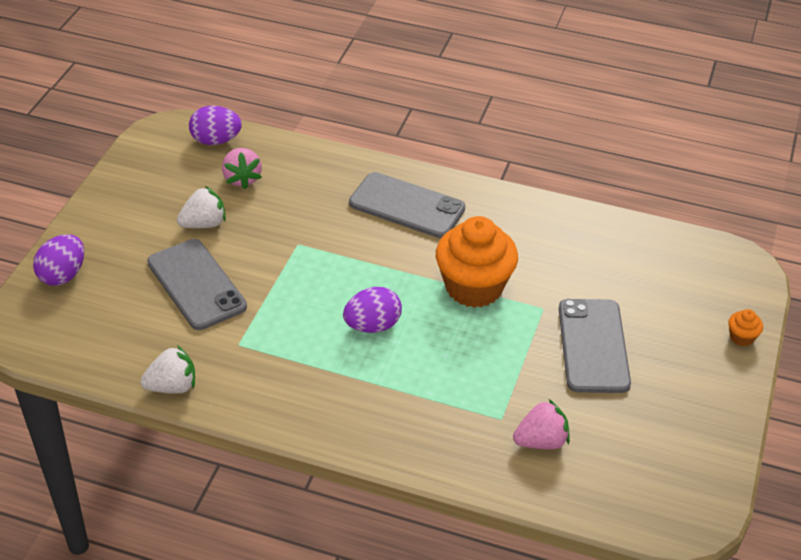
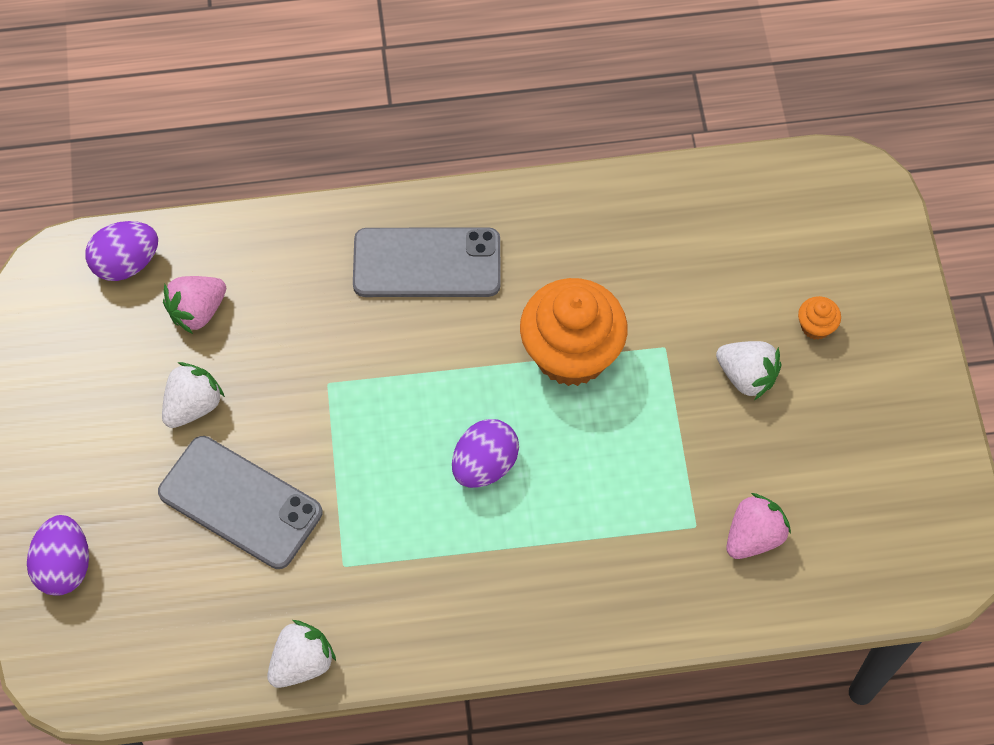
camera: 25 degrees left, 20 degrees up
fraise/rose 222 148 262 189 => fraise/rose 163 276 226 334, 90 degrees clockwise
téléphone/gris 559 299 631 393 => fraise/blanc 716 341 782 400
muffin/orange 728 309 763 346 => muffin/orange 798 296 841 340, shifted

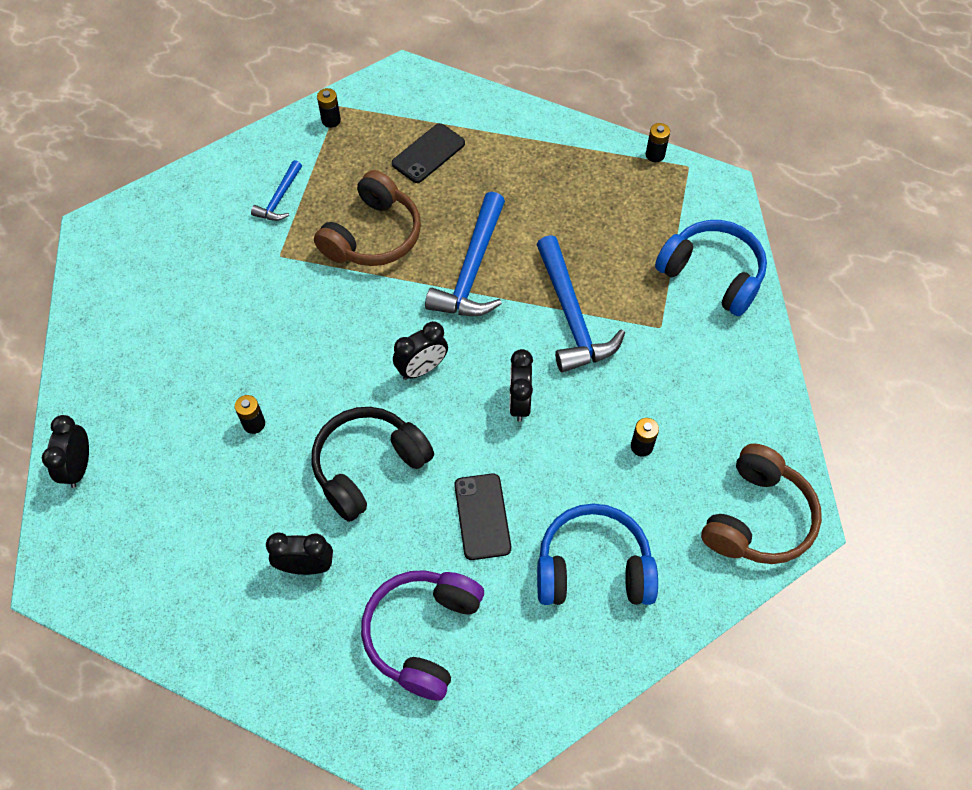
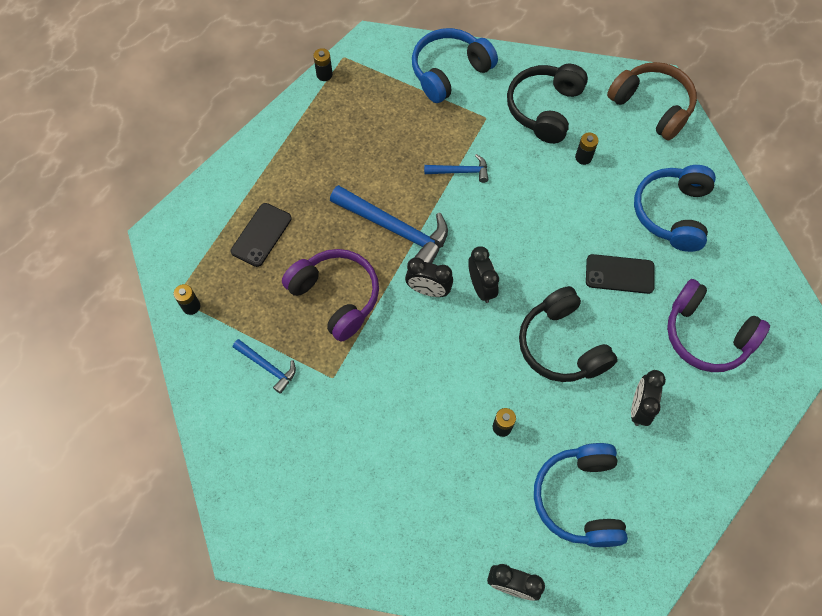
camera: 75 degrees left, 5 degrees up
téléphone/noir 392 123 465 183 => téléphone/noir 231 203 292 267, 60 degrees clockwise
casque audio/marron 314 170 421 266 => casque audio/violet 282 249 379 342
réveil/noir 509 349 533 422 => réveil/noir 405 257 453 297, shifted
marteau/bleu 537 235 625 373 => marteau/bleu 424 154 488 183, x0.53
nothing => casque audio/noir 507 64 588 144
nothing => casque audio/bleu 534 443 628 547

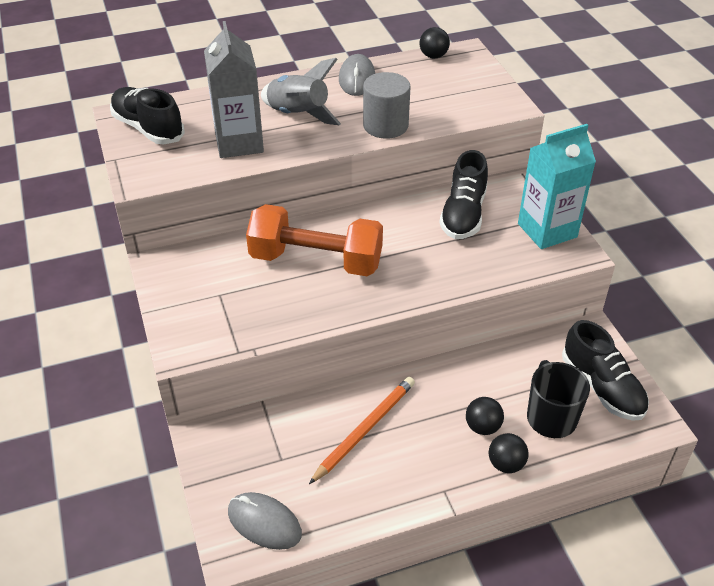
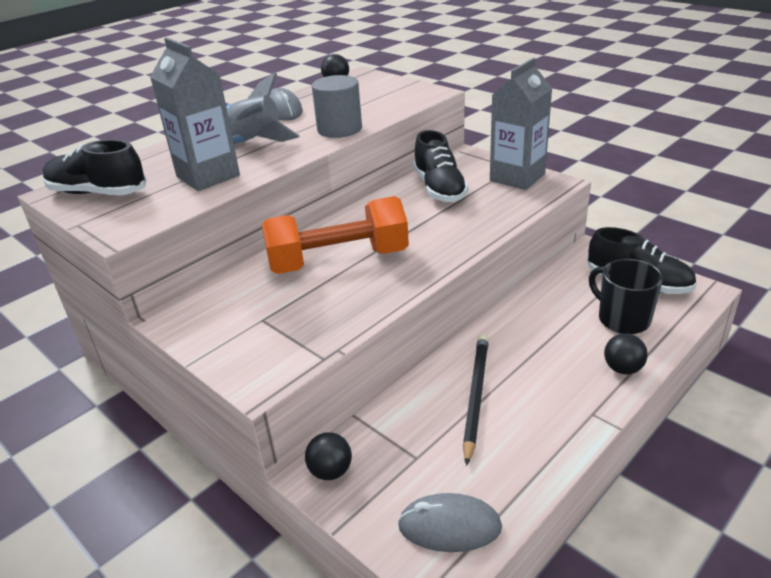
camera: 25 degrees left, 10 degrees down
balle/noir 466 397 504 435 => balle/noir 305 432 352 480, shifted
crayon/orange 309 377 415 484 => crayon/noir 463 334 489 466
brique de lait/turquoise 518 124 596 249 => brique de lait/gris 490 58 552 190

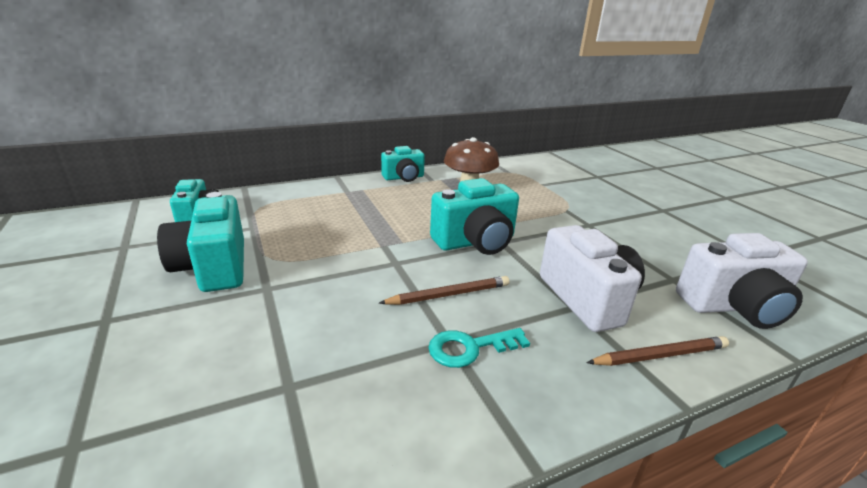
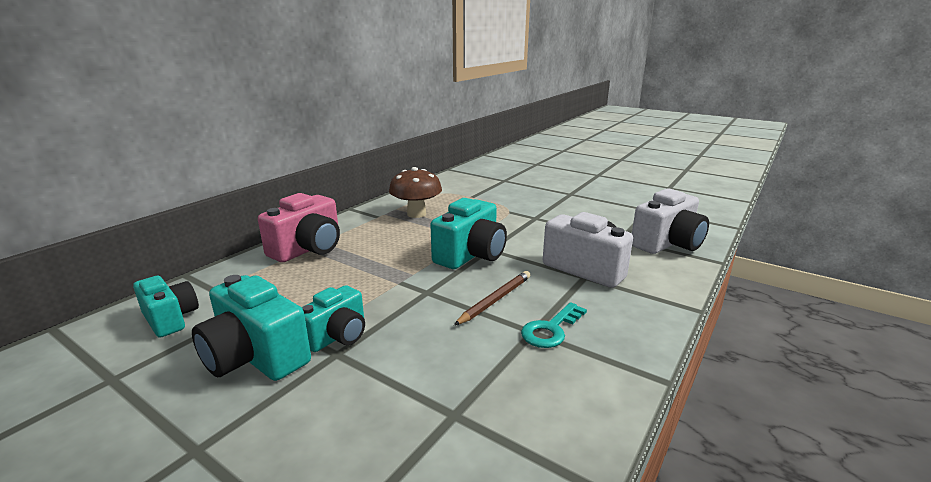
camera: 30 degrees left, 5 degrees down
nothing => appareil photo/rose 258 193 340 262
appareil photo/turquoise 381 146 425 182 => appareil photo/turquoise 301 285 365 352, shifted
crayon/marron 586 336 729 366 => nothing

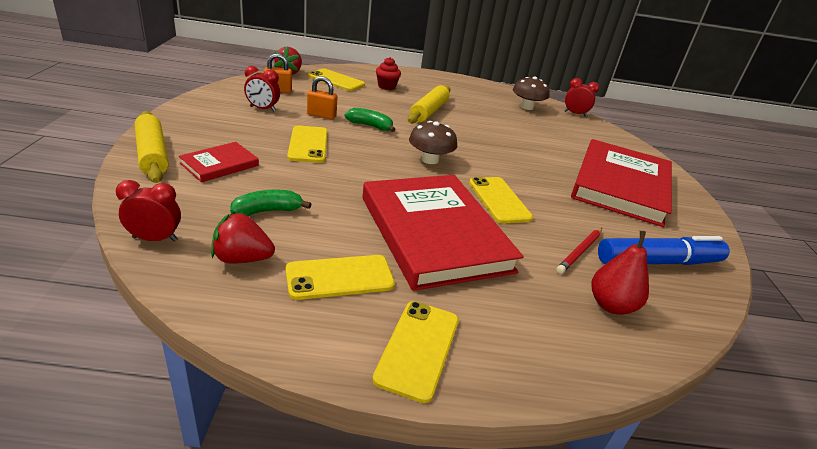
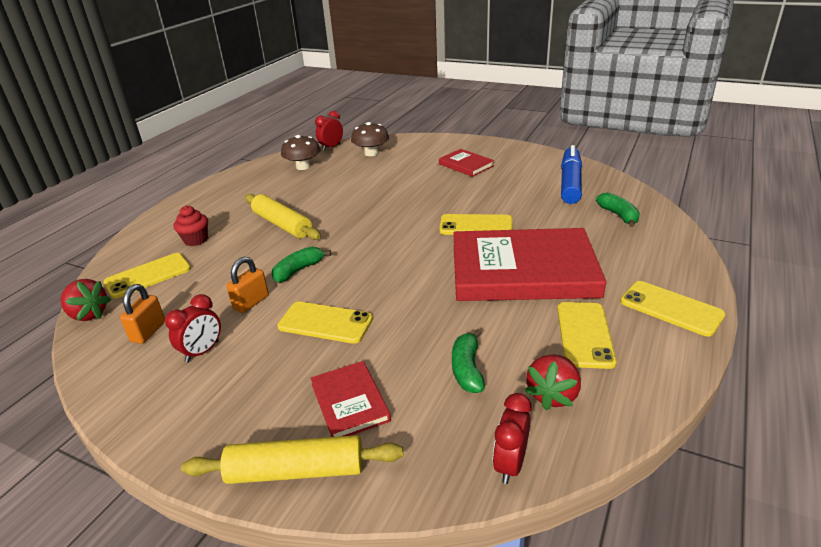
camera: 60 degrees left, 0 degrees up
champignon/marron 409 121 457 164 => champignon/marron 351 122 389 156, shifted
livre/rouge 571 139 672 227 => livre/rouge 439 149 494 177, x0.46
poire/rouge 591 231 649 315 => banane/vert 596 192 640 227
crayon/rouge 556 228 602 274 => nothing

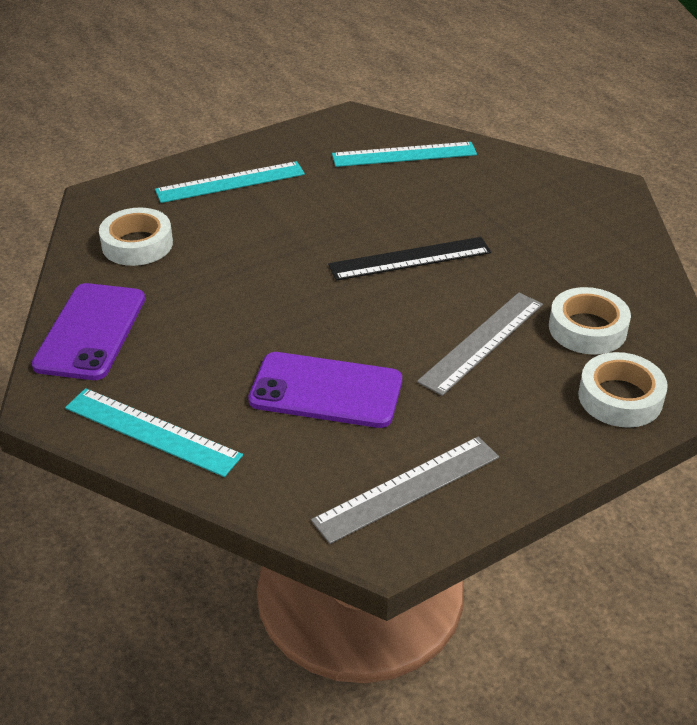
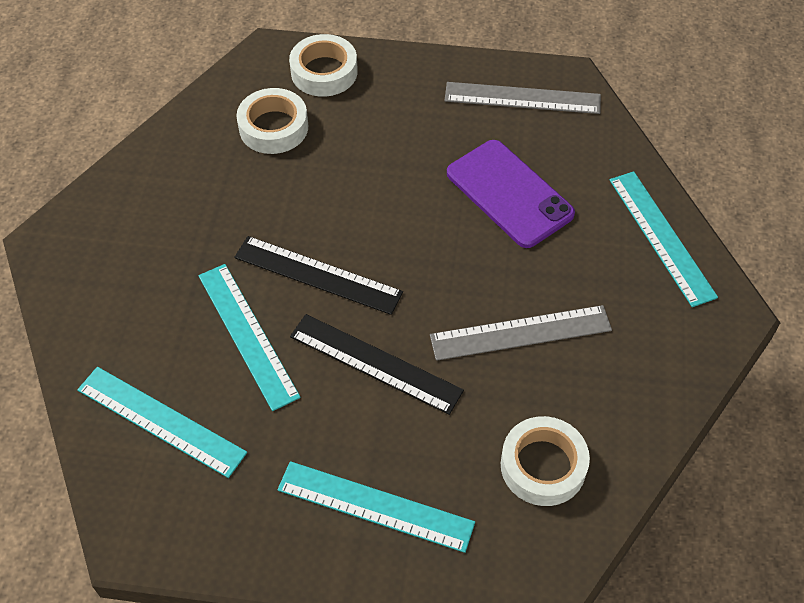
camera: 140 degrees left, 15 degrees up
nothing => règle/turquoise 198 264 301 411
nothing => règle/noir 290 314 464 415
règle/gris 417 293 543 396 => règle/gris 430 305 612 361, shifted
téléphone/violet 32 283 145 380 => nothing

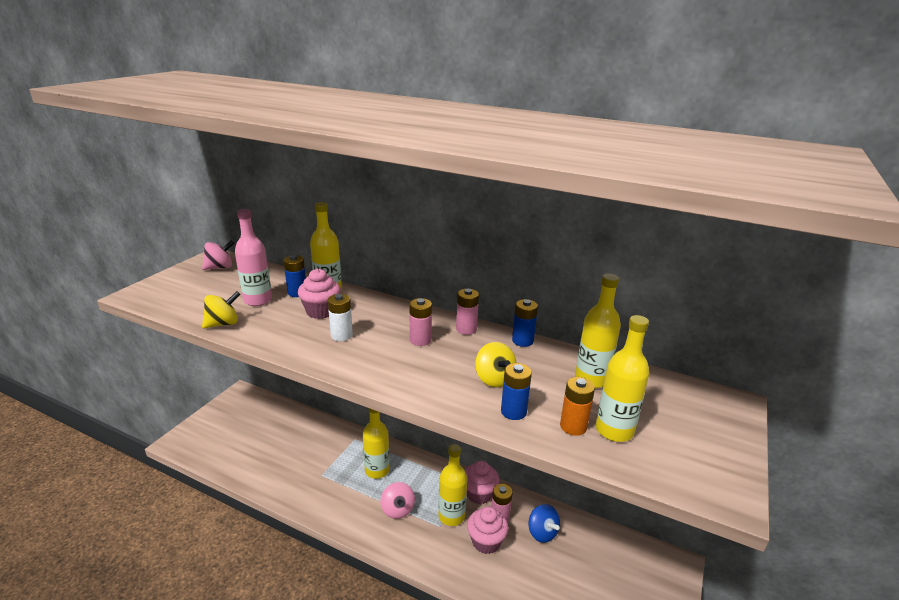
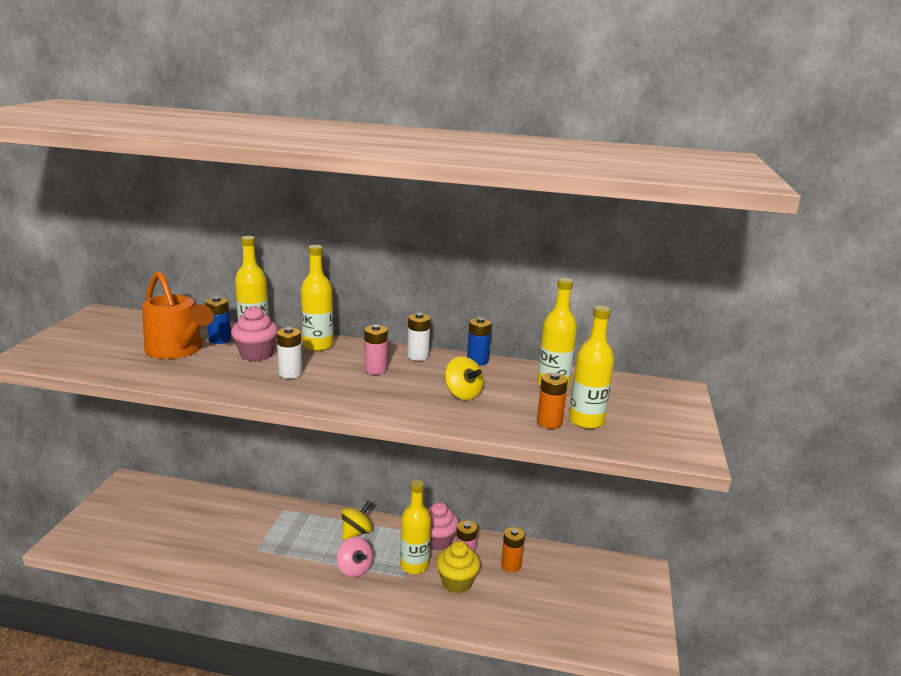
camera: 15 degrees left, 5 degrees down
bouteille/rose 235 209 272 306 => arrosoir/orange 142 271 214 359
bouteille/jaune 363 408 390 479 => bouteille/jaune 301 245 333 351, shifted
toupie/jaune 202 291 241 329 => toupie/jaune 342 501 372 540, shifted
pile/rose 456 289 479 335 => pile/blanc 407 313 430 361
muffin/rose 467 506 509 554 => muffin/jaune 436 541 480 593
toupie/bleu 529 504 560 543 => pile/orange 501 527 525 572
toupie/rose 202 240 235 270 => nothing
pile/bleu 501 363 532 420 => nothing

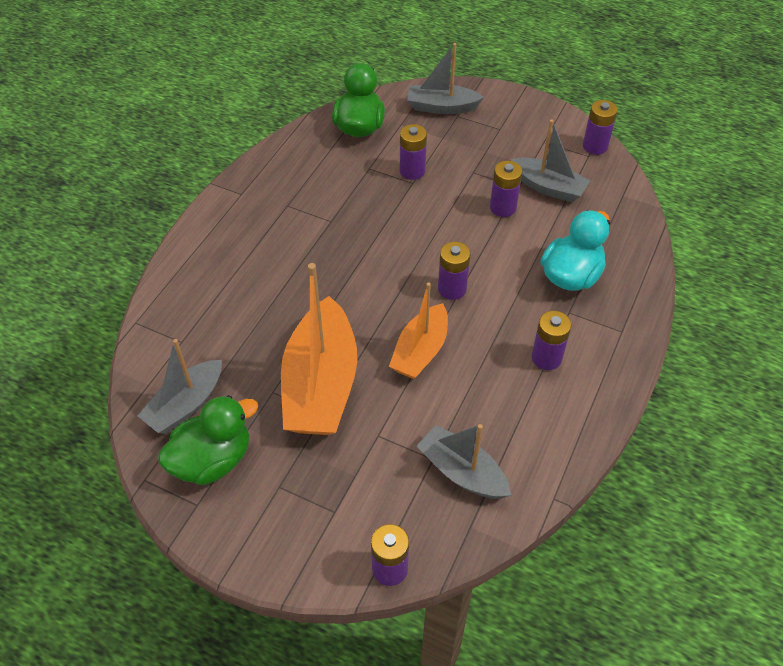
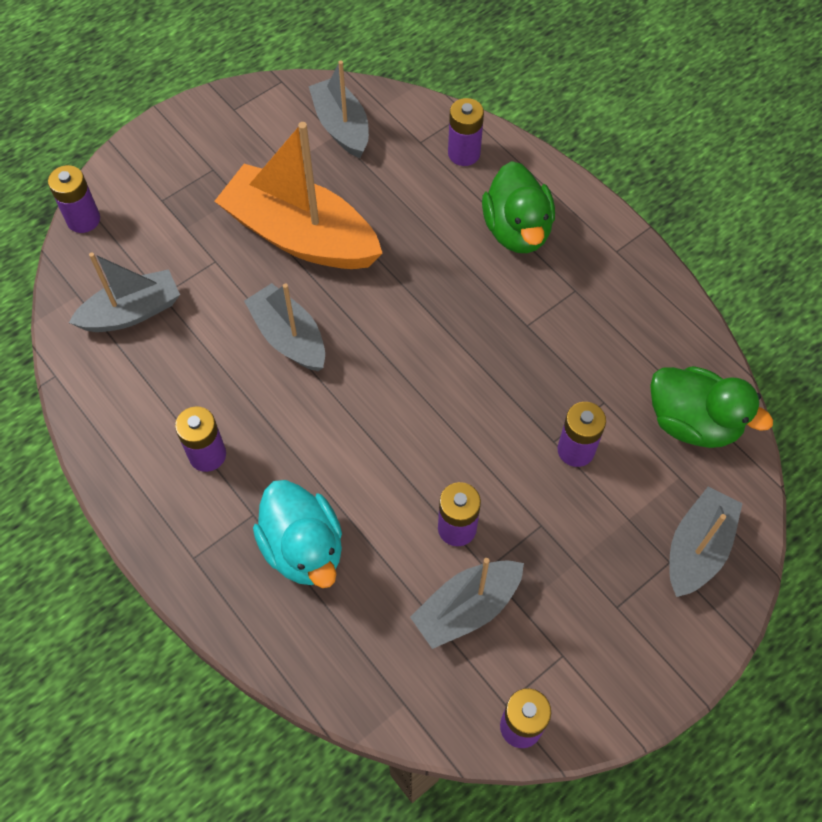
camera: 115 degrees right, 10 degrees up
bateau/orange 389 282 448 379 => bateau/gris 244 283 325 371
pile/violet 438 242 470 300 => pile/violet 448 98 484 166, shifted
canard/vert 158 395 258 485 => canard/vert 482 161 555 253, shifted

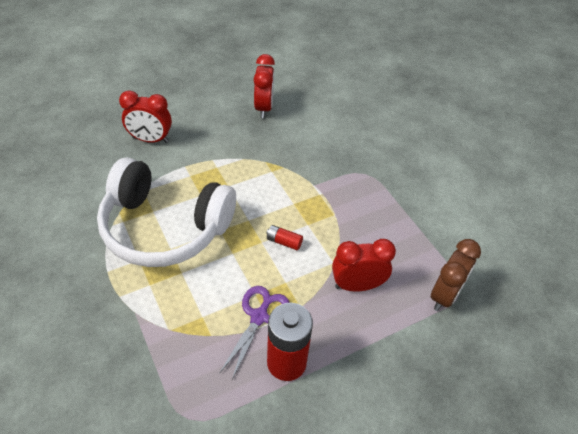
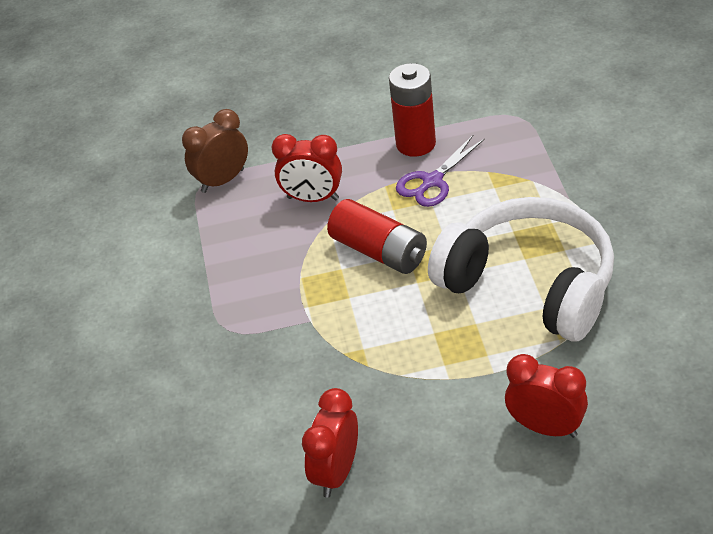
camera: 155 degrees left, 5 degrees down
pile/rouge 266 225 303 250 => pile/rouge 327 199 427 274, x2.18

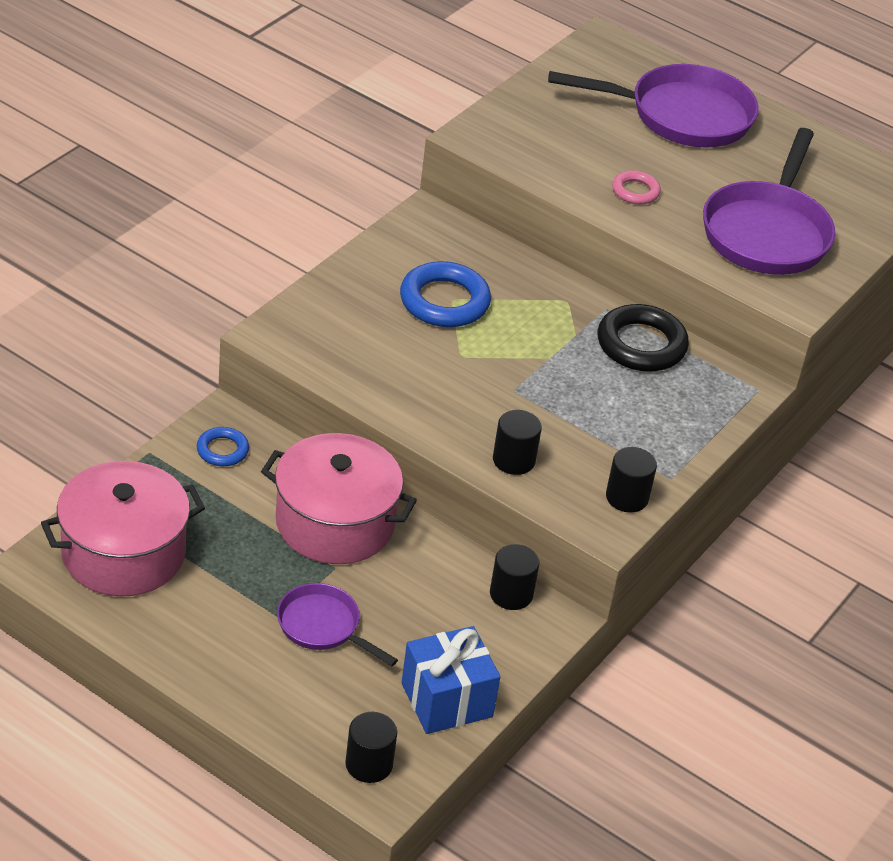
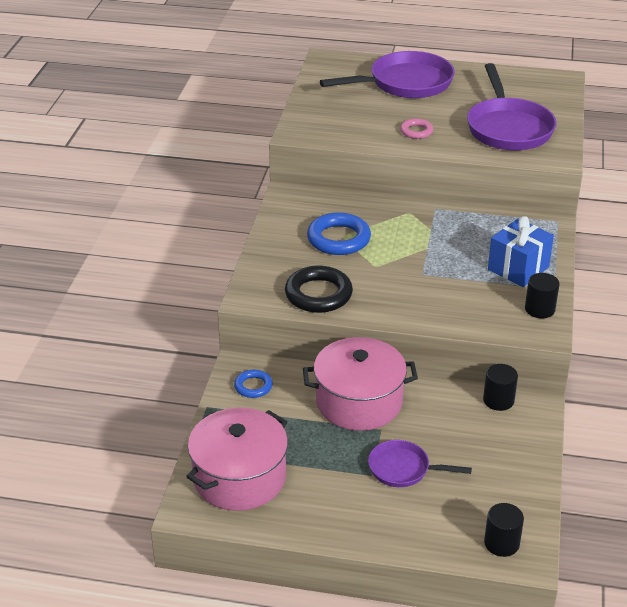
camera: 20 degrees left, 5 degrees down
anneau/noir 598 304 689 372 => anneau/noir 285 266 353 313, shifted
cadeau/bleu 401 626 500 734 => cadeau/bleu 488 216 554 287, shifted
cylindre/noir 493 410 542 475 => nothing

